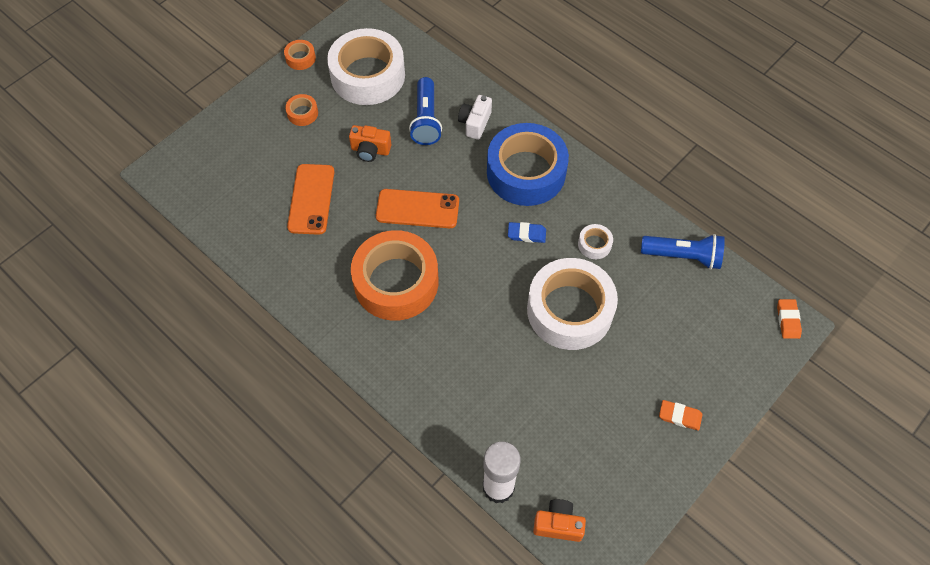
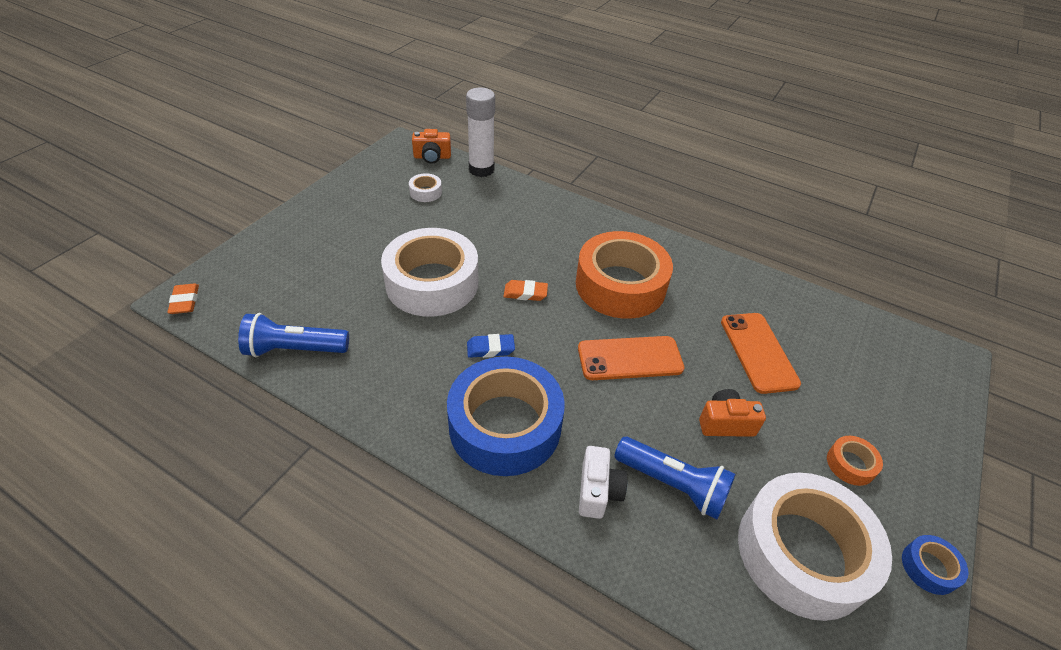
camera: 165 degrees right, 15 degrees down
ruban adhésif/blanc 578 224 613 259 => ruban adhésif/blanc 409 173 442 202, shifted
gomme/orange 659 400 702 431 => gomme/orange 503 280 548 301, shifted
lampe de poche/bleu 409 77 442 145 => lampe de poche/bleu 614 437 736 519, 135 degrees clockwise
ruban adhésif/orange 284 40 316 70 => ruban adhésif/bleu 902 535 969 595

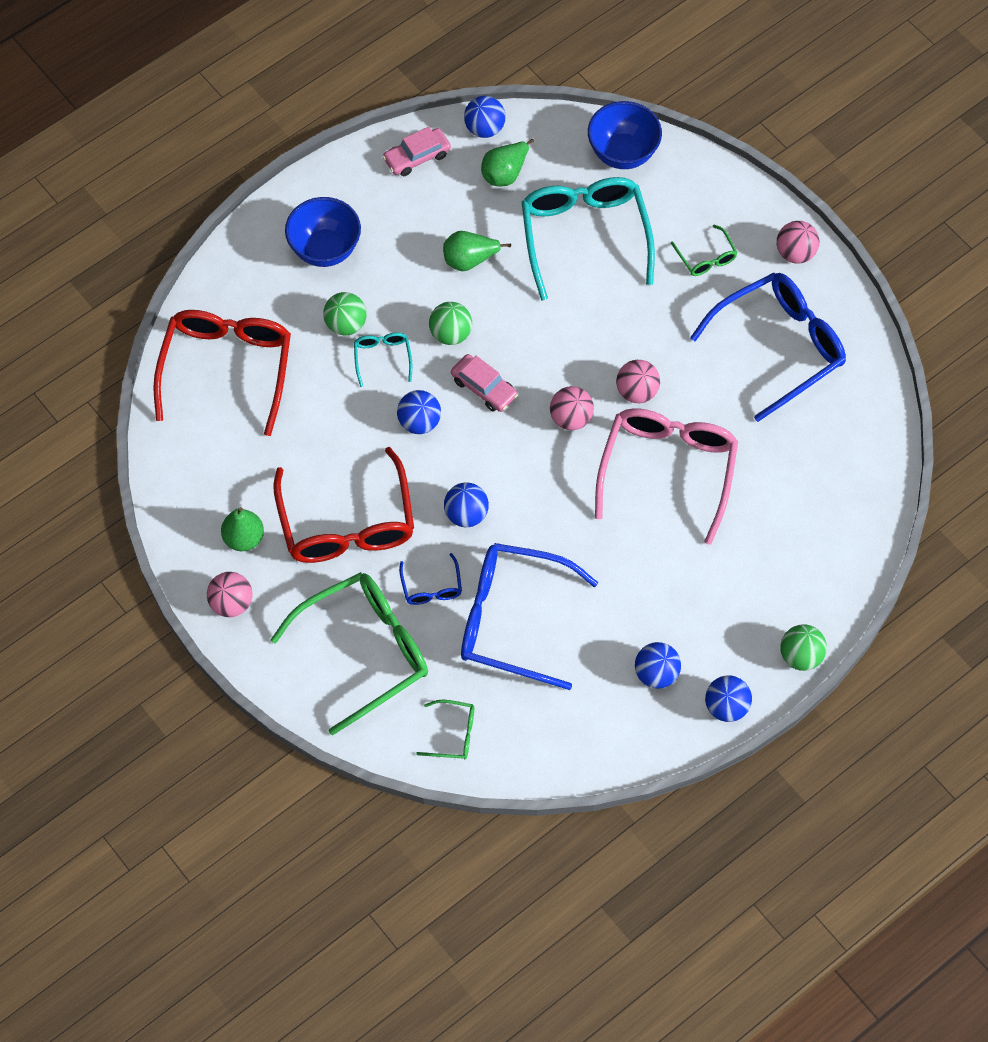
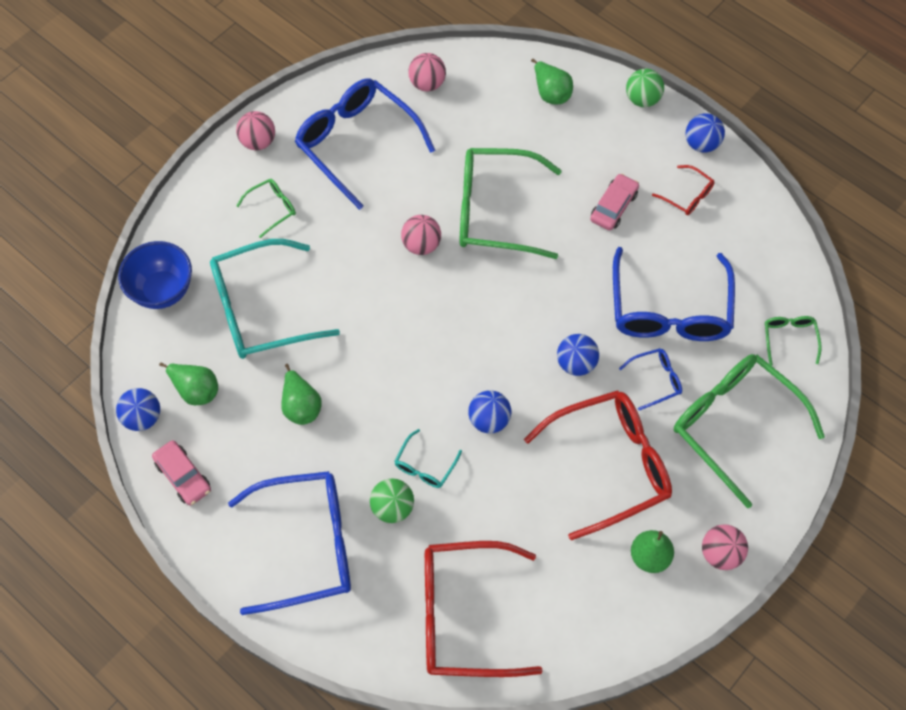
camera: 100 degrees left, 0 degrees up
bol/bleu 285 197 361 267 => lunettes/bleu 228 471 351 615
lunettes/turquoise 354 332 412 387 => lunettes/turquoise 394 429 462 488, 45 degrees counterclockwise
balle/rose 550 386 594 430 => balle/rose 408 53 446 92, shifted
lunettes/rose 595 408 738 545 => lunettes/vert 460 148 562 259
nothing => poire/vert 531 59 573 105
voiture/rose 451 354 518 412 => voiture/rose 590 174 639 230, shifted
balle/bleu 635 642 681 689 => lunettes/rouge 652 165 715 215
balle/vert 429 302 472 345 => nothing

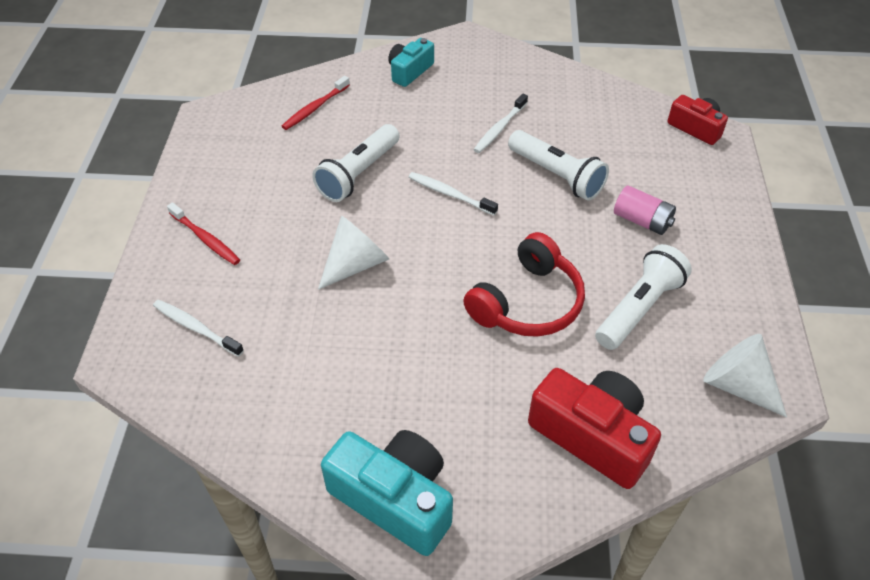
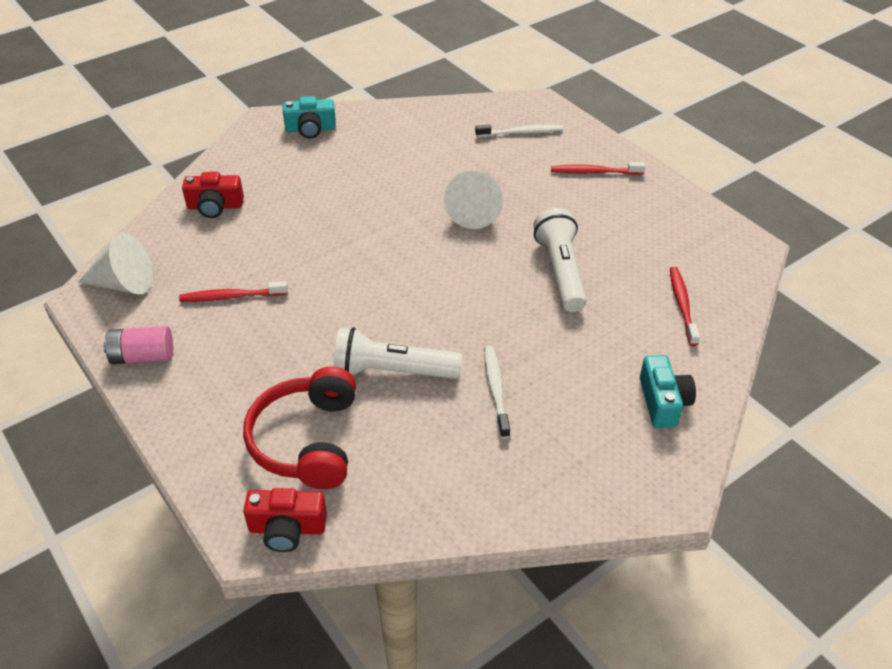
camera: 140 degrees right, 5 degrees down
pile/rose 614 185 676 235 => pile/rose 103 326 173 364, shifted
lampe de poche/blanc 595 244 692 350 => brosse à dents/rouge 179 281 288 302
appareil photo/rouge 528 368 661 489 => appareil photo/rouge 182 172 244 218, x0.60
casque audio/rouge 463 232 585 337 => casque audio/rouge 243 366 356 489, shifted
appareil photo/turquoise 321 430 453 556 => appareil photo/turquoise 283 96 336 138, x0.60
brosse à dents/blanc 409 172 498 215 => nothing

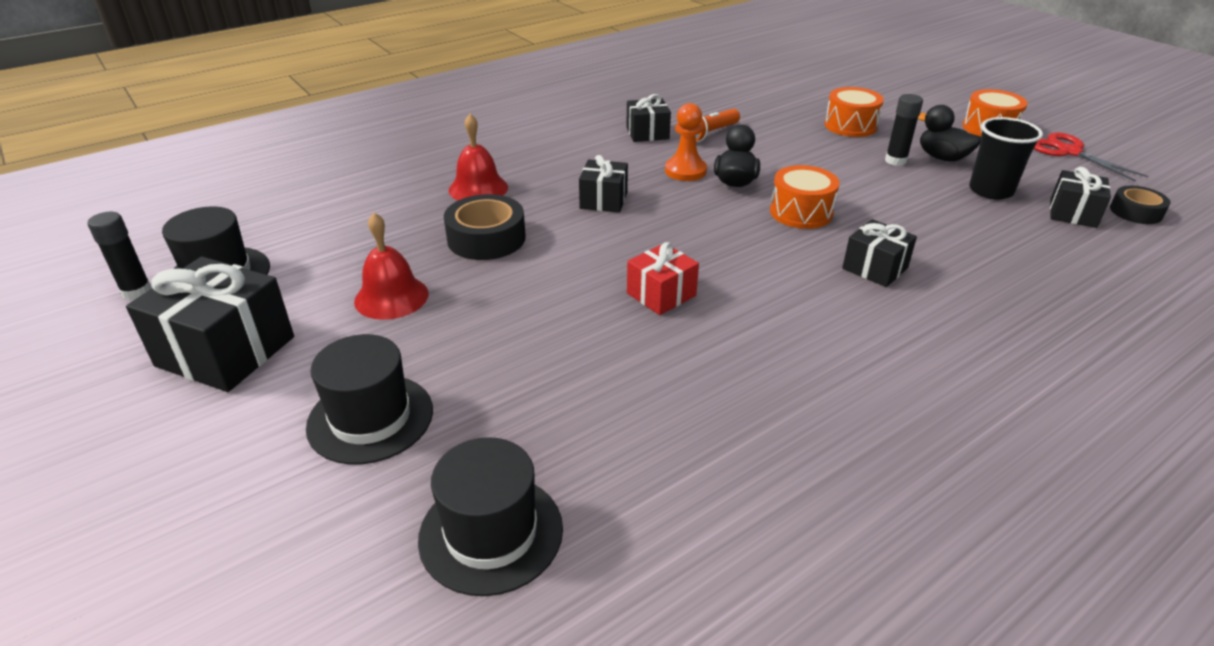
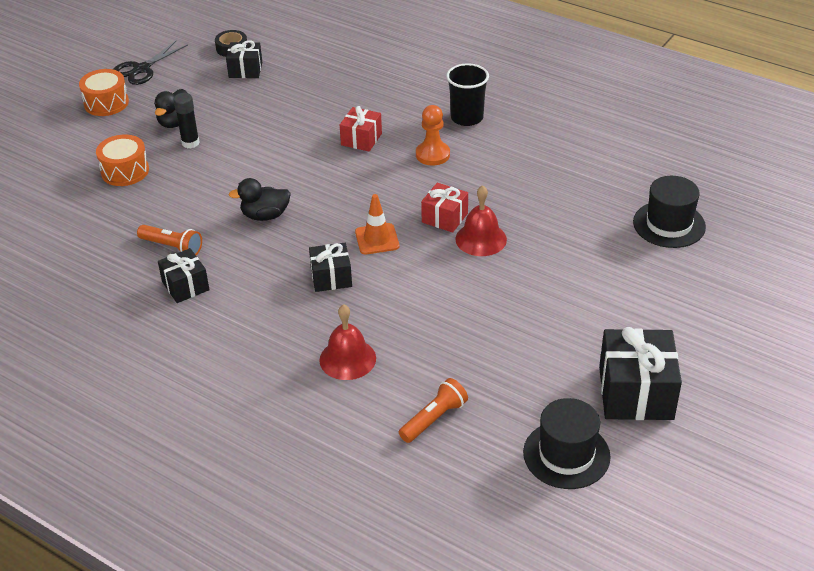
camera: 110 degrees left, 5 degrees up
ciseaux/rouge 1034 132 1148 181 => ciseaux/noir 113 41 188 85
cadeau/noir 842 219 917 287 => cadeau/rouge 340 106 382 152
nothing => cône de chantier/orange 355 194 399 255
nothing => lampe de poche/orange 399 378 468 443
pion/orange 665 103 707 181 => pion/orange 416 105 450 165, shifted
gobelet/noir 969 117 1043 200 => gobelet/noir 446 63 489 126, shifted
cloche/rouge 354 213 429 320 => cloche/rouge 455 185 507 256, shifted
bâton de colle/noir 88 212 152 300 => nothing
chapeau/noir 306 334 433 464 => nothing
ruban adhésif/noir 444 194 526 260 => nothing
tambour/orange 770 165 839 229 => nothing

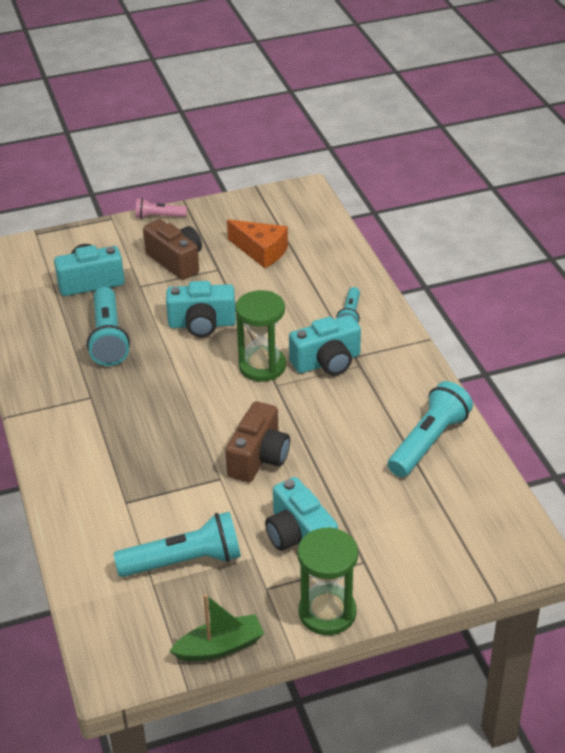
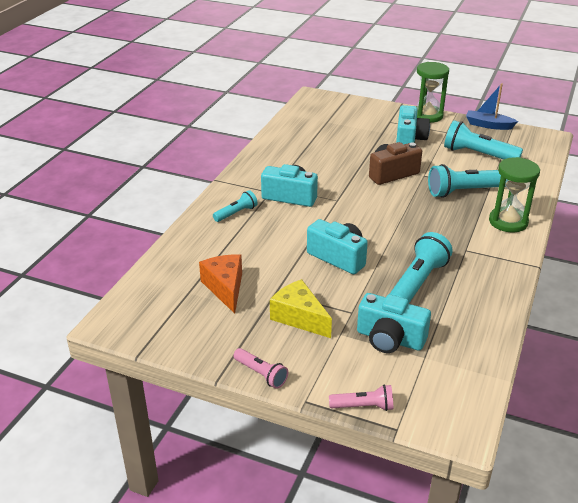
camera: 140 degrees left, 5 degrees down
appareil photo/marron 143 219 202 280 => fromage/jaune 270 279 332 338
nothing => lampe de poche/rose 329 384 393 411
lampe de poche/turquoise 388 381 473 477 => lampe de poche/turquoise 428 164 506 198, shifted
bateau/vert 169 594 264 661 => bateau/bleu 466 83 518 130
sablier/vert 235 290 286 382 => sablier/vert 489 157 540 232, shifted

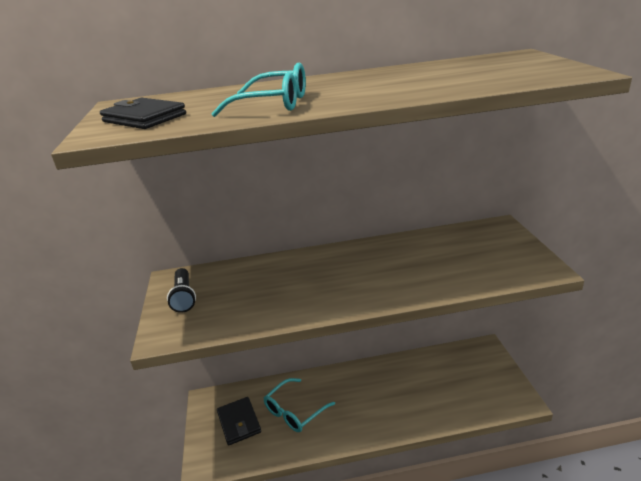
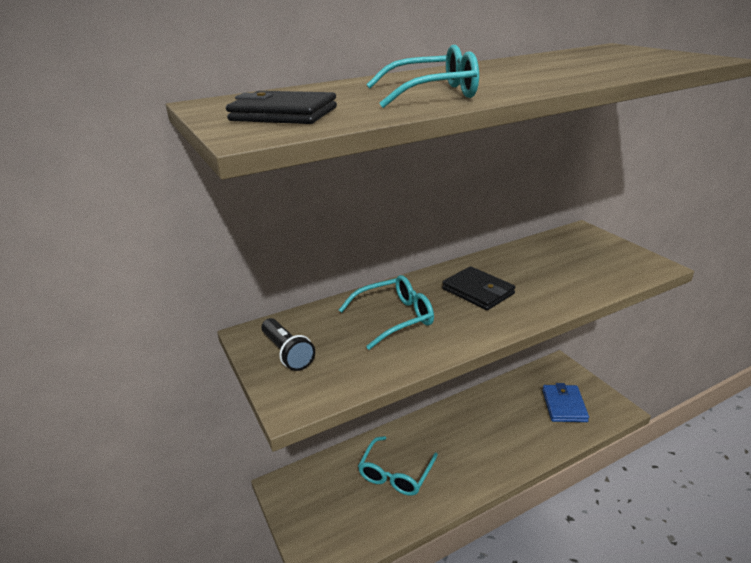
camera: 20 degrees left, 0 degrees up
nothing => lunettes/turquoise 339 275 434 350
portefeuille/noir 217 397 261 446 => portefeuille/noir 442 266 516 310, shifted
nothing => portefeuille/bleu 542 383 589 422

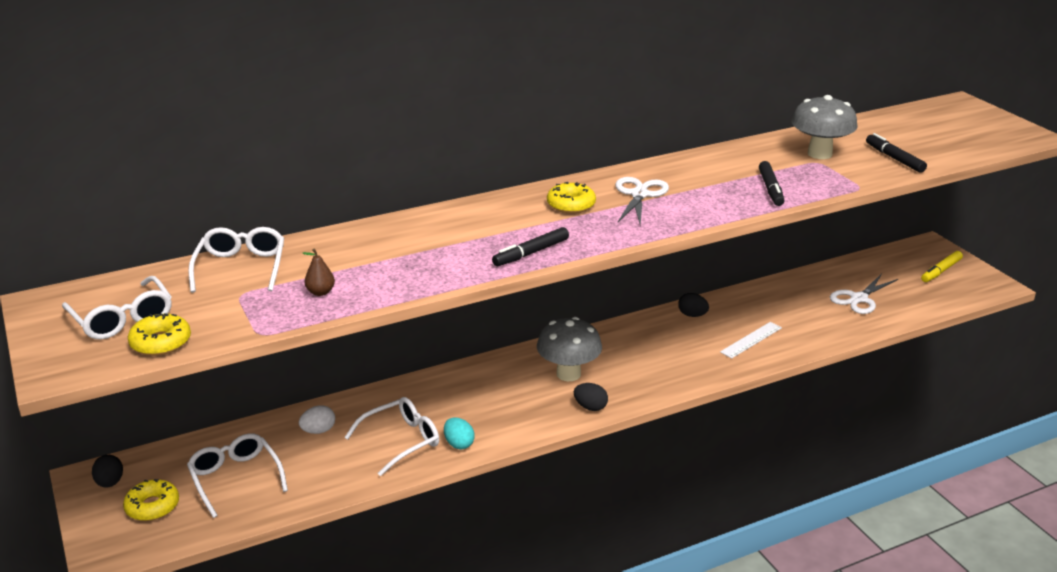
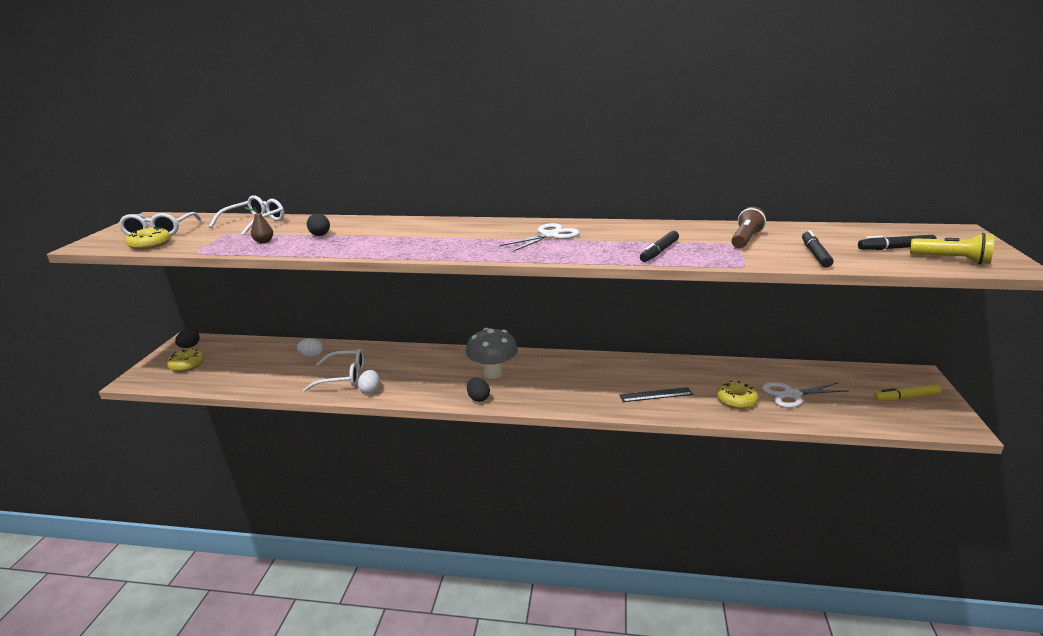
camera: 35 degrees right, 5 degrees down
œuf/noir 678 293 709 317 => œuf/noir 307 213 330 236, shifted
œuf/turquoise 444 417 475 449 => œuf/blanc 358 370 380 394
règle/blanc 720 322 782 359 => règle/noir 620 387 693 402
beignet/jaune 547 182 596 214 => beignet/jaune 717 381 758 409, shifted
champignon/gris 791 95 858 159 => lampe de poche/marron 731 207 766 248
feutre/noir 492 227 569 266 => feutre/noir 858 235 937 250, shifted
nothing => lampe de poche/jaune 910 233 994 265
lunettes/blanc 187 433 288 518 => nothing

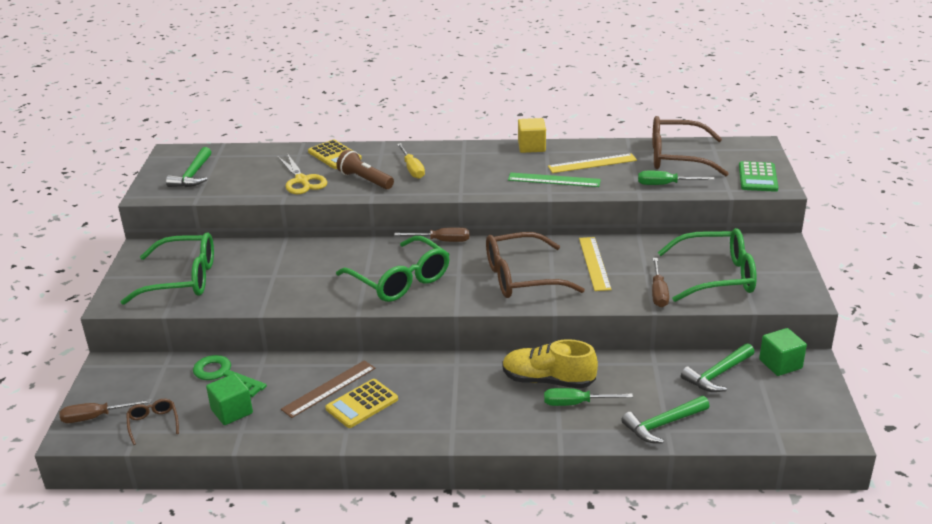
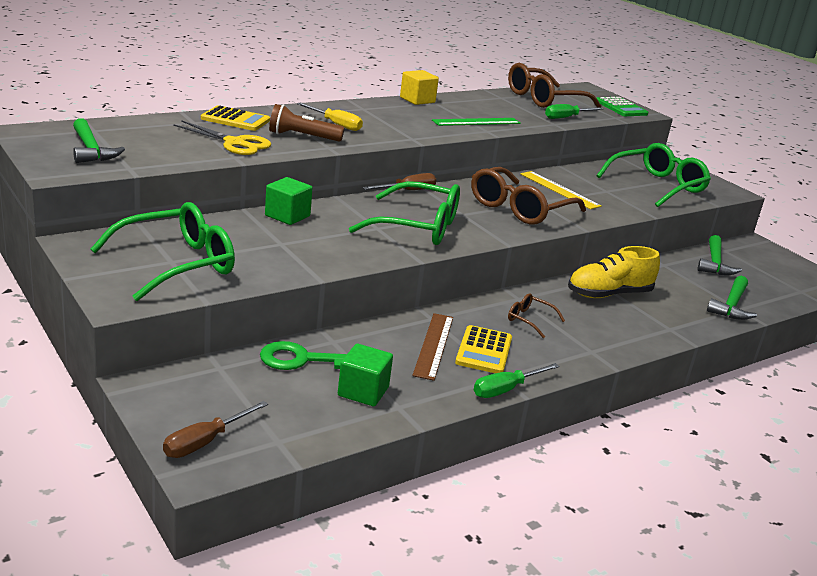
camera: 40 degrees left, 5 degrees down
cube/vert 759 328 807 376 => cube/vert 265 177 313 225, shifted
tournevis/vert 544 388 633 406 => tournevis/vert 474 363 560 398, shifted
lunettes/marron 126 399 179 445 => lunettes/marron 508 293 565 338, shifted
règle/jaune 548 153 637 173 => nothing
tournevis/marron 652 258 669 307 => nothing

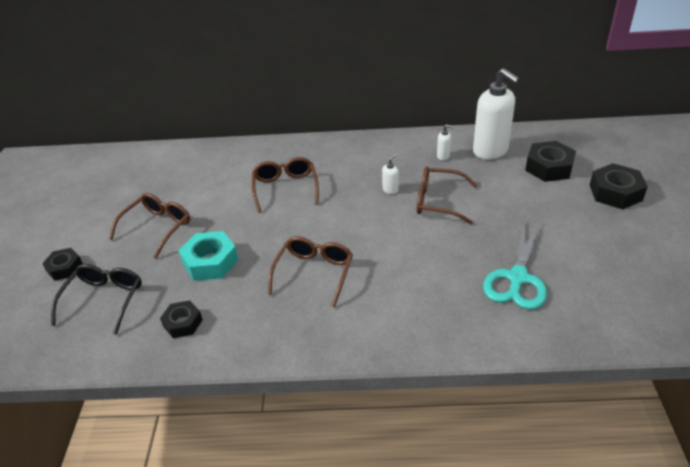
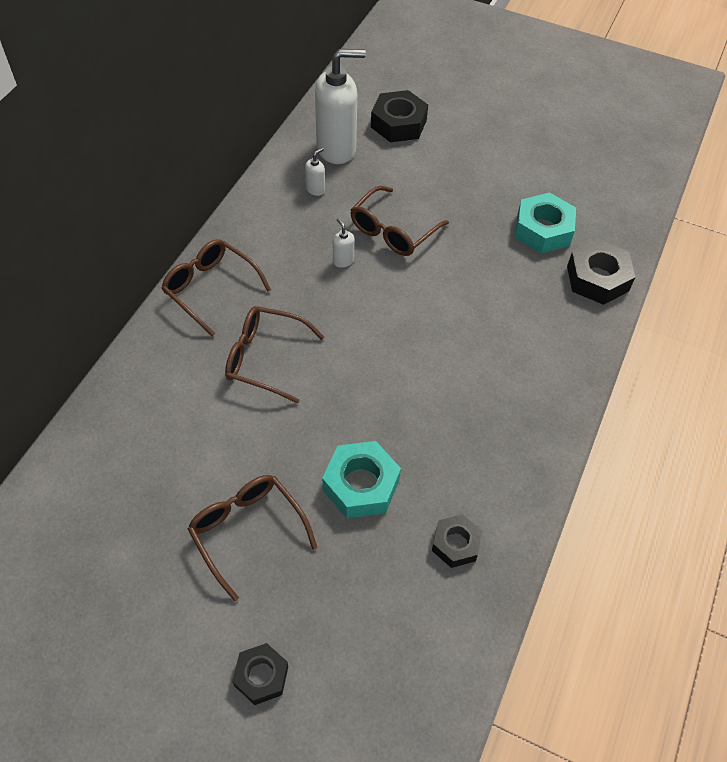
camera: 70 degrees left, 15 degrees up
lunettes/marron 268 236 353 307 => lunettes/marron 161 239 271 336, shifted
ciseaux/turquoise 483 220 547 310 => écrou/turquoise 515 192 576 253
écrou/noir 590 163 648 209 => écrou/noir 567 239 635 305, shifted
lunettes/noir 51 264 142 335 => nothing

